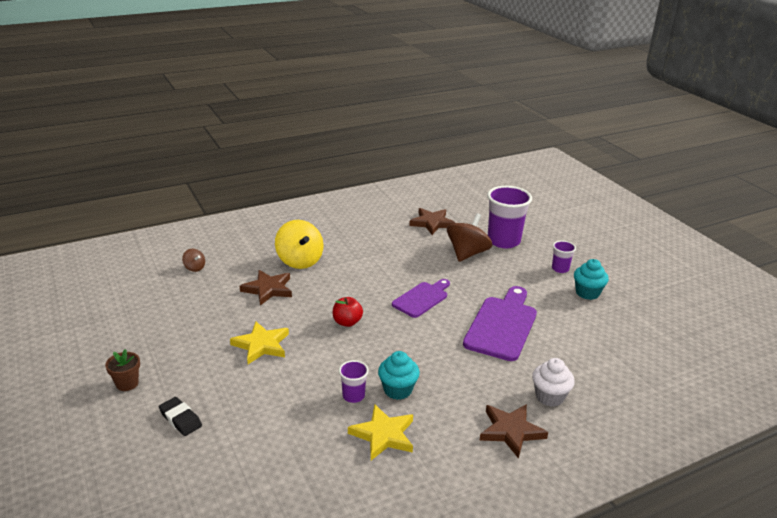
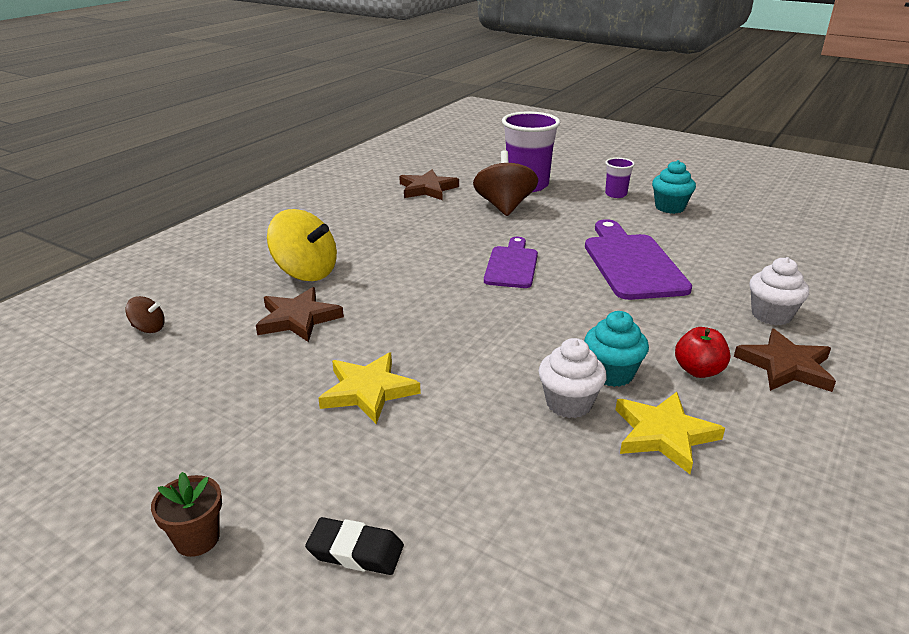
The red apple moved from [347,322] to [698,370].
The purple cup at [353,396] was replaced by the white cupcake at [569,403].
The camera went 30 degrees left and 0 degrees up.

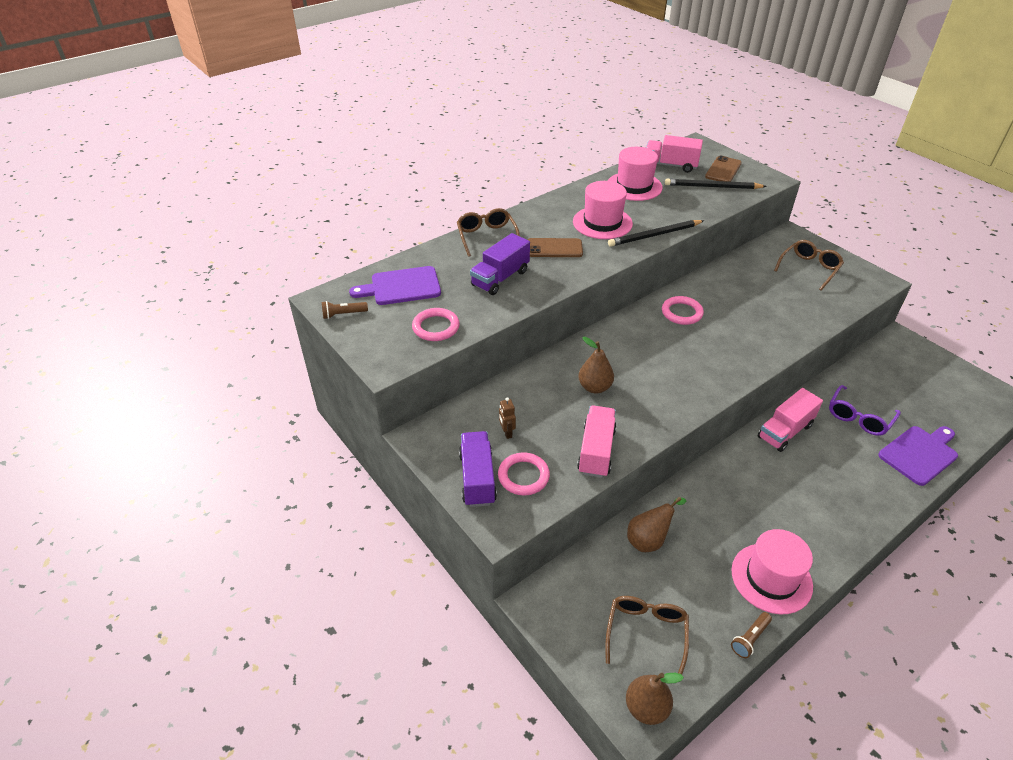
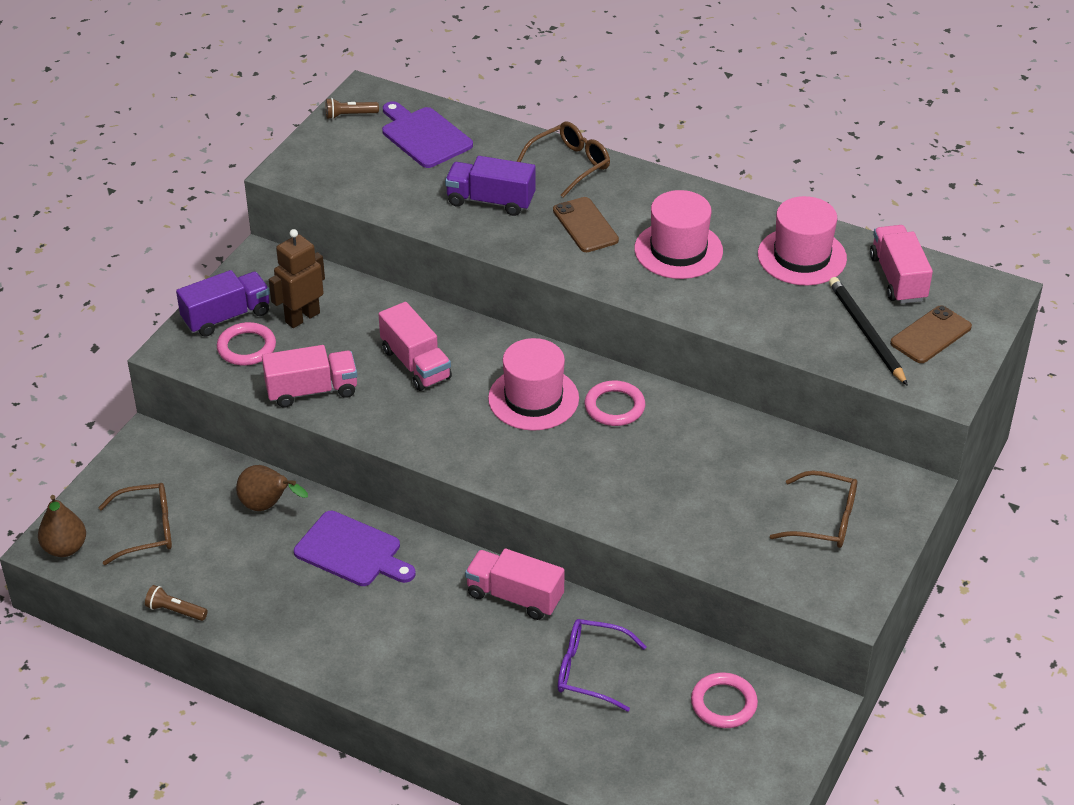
The brown phone at [723,170] turned 45 degrees counterclockwise.
The black pencil at [655,235] disappeared.
The brown flashlight at [343,314] turned 60 degrees counterclockwise.
The pink ring moved from [436,327] to [723,703].
The brown pear at [595,387] was replaced by the pink truck at [416,364].
The brown robot at [507,433] changed to 1.90 times the size.
The purple cutting board moved from [919,454] to [352,551].
The pink hat moved from [771,578] to [533,398].
The camera went 65 degrees right and 0 degrees up.

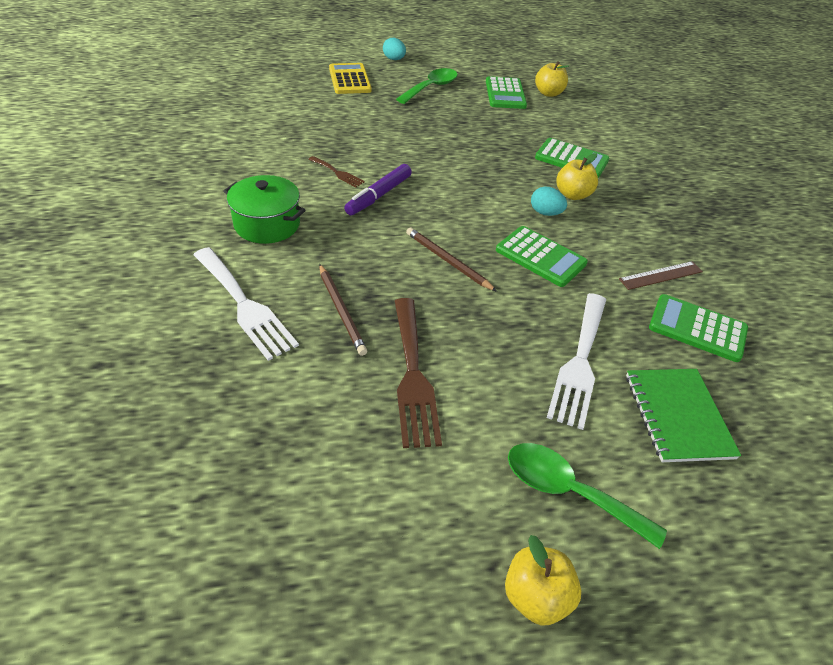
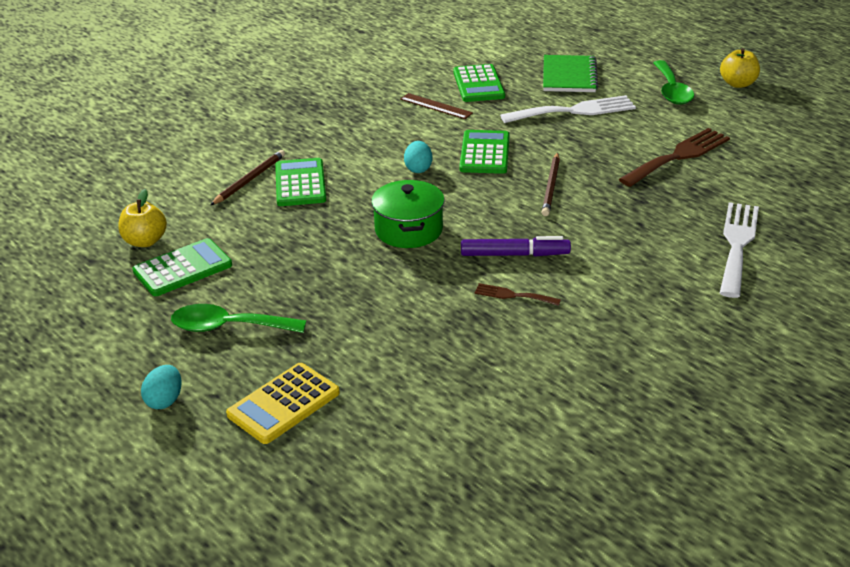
The yellow apple at [572,195] disappeared.
The brown fork at [337,173] turned 75 degrees counterclockwise.
The green pot moved from [267,224] to [409,230].
The brown pencil moved from [341,311] to [249,180].
The green notebook at [677,416] turned 45 degrees counterclockwise.
The camera went 120 degrees left and 10 degrees down.

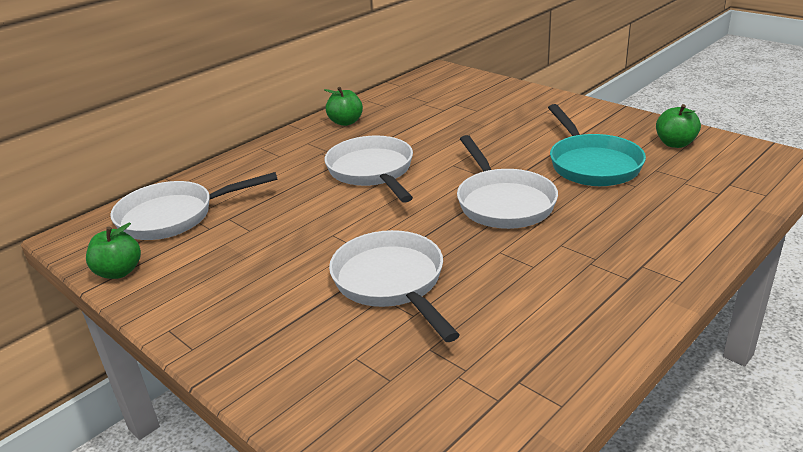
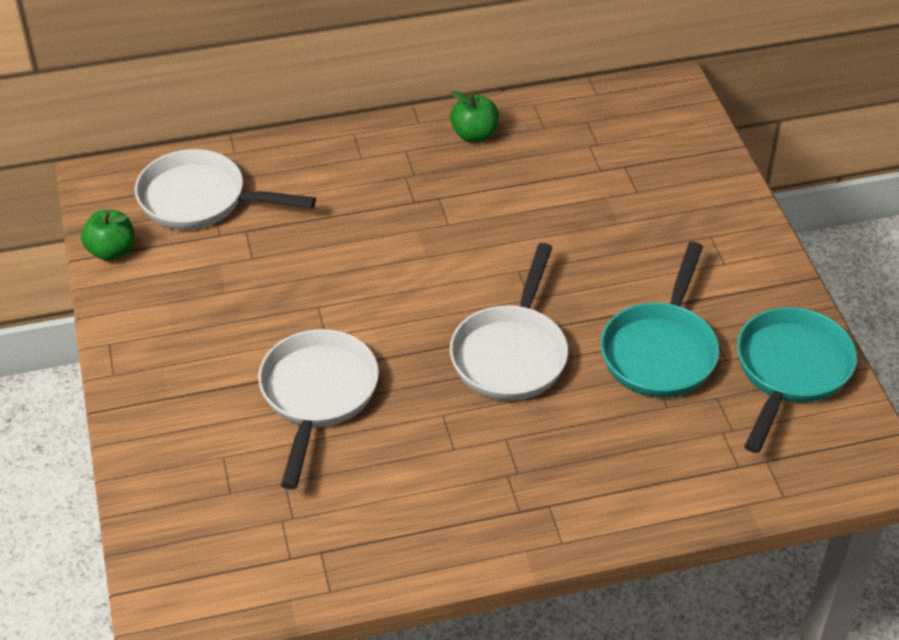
The green apple at [675,144] was replaced by the turquoise pan at [789,371].
The white pan at [372,172] disappeared.
The camera went 30 degrees right and 15 degrees up.

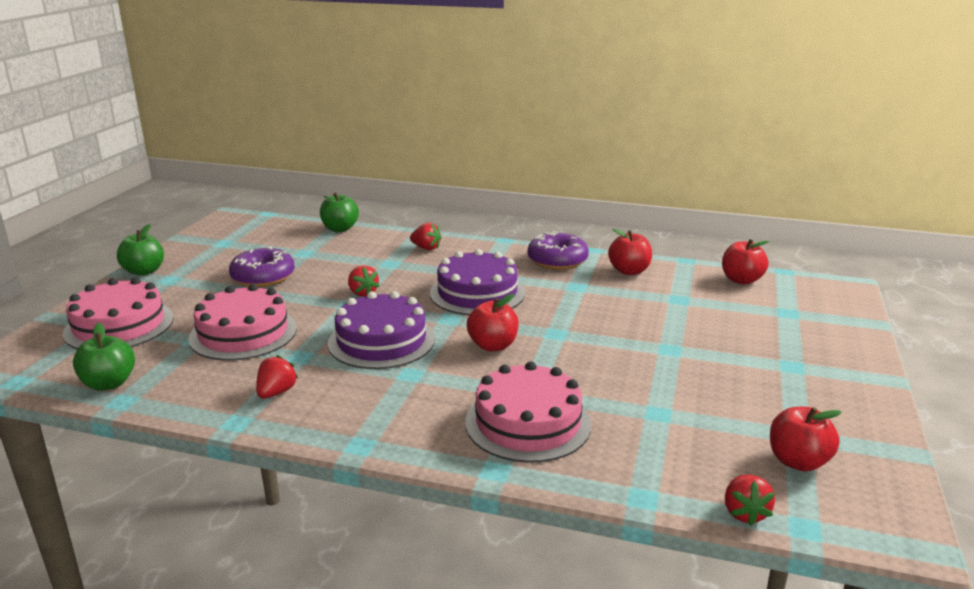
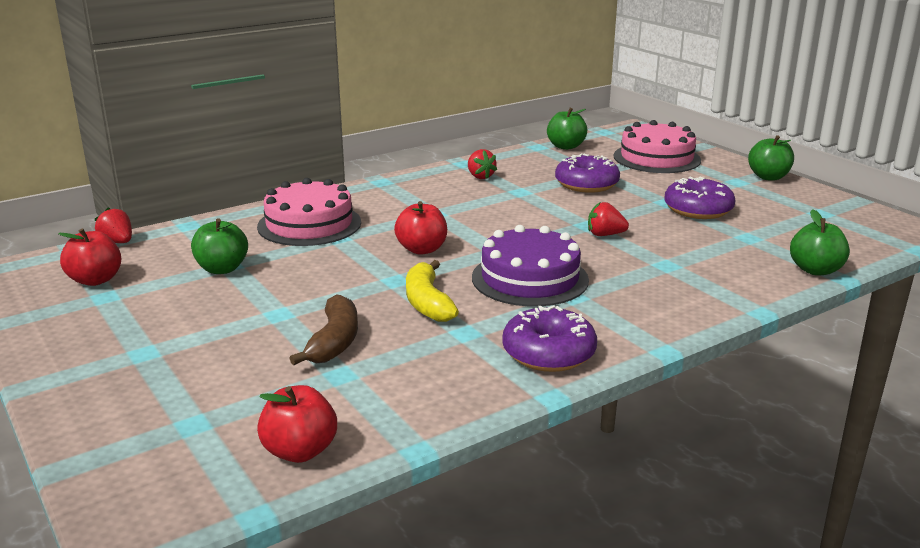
The red strawberry at [426,248] disappeared.
The red apple at [629,271] disappeared.
The pink cake at [243,333] was replaced by the purple donut at [586,184].
The purple cake at [381,341] disappeared.
The green apple at [222,269] appeared.
The yellow banana at [427,303] appeared.
The brown banana at [334,342] appeared.
The camera went 130 degrees right and 0 degrees up.

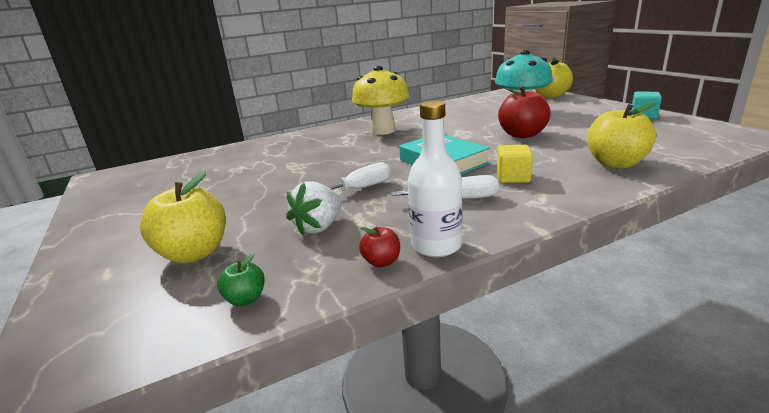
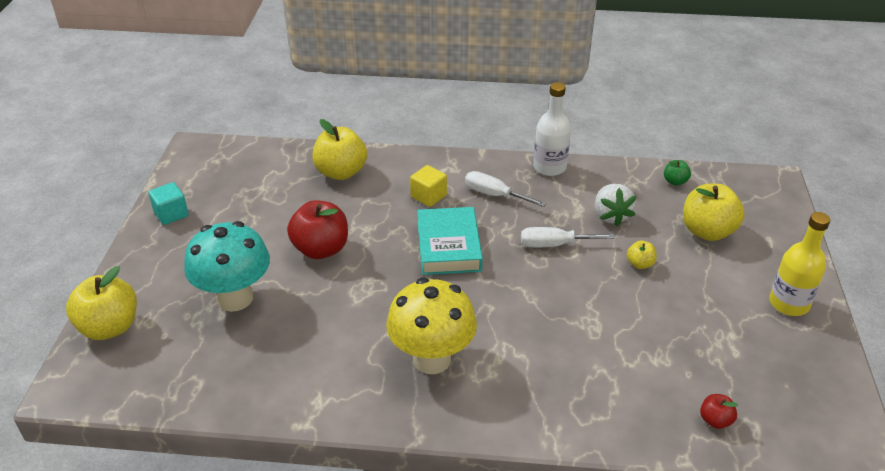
The white strawberry at [319,227] turned 105 degrees clockwise.
The red apple moved from [381,262] to [715,420].
The yellow bottle at [789,304] appeared.
The yellow apple at [640,264] appeared.
The camera went 150 degrees left and 15 degrees up.

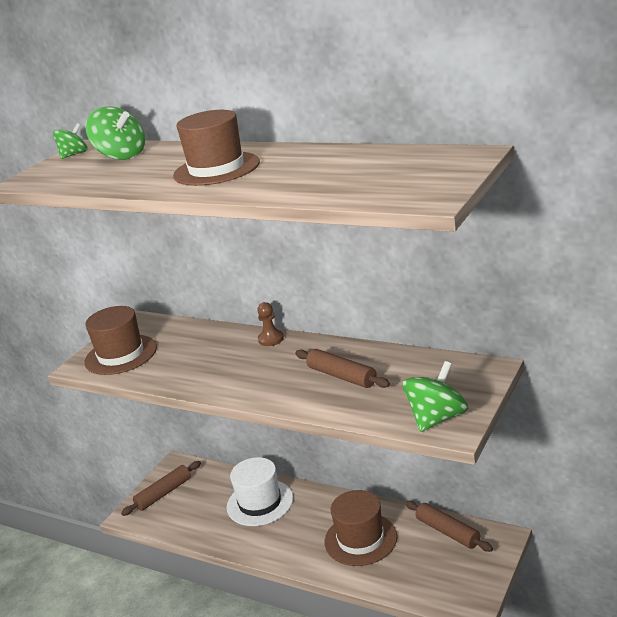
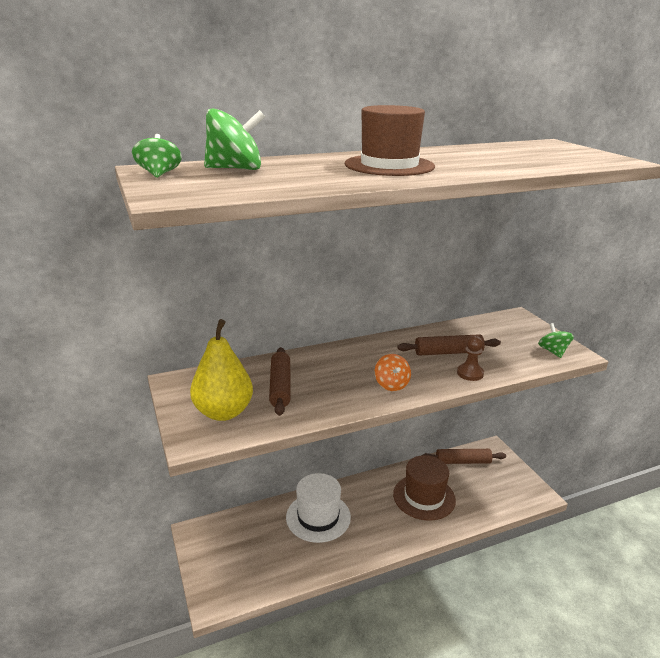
The brown pawn moved from [271,339] to [470,373].
The brown hat at [121,355] was replaced by the yellow pear at [223,412].
The green spinning top at [437,418] changed to 0.63 times the size.
The brown rolling pin moved from [164,493] to [280,386].
The orange spinning top at [391,384] appeared.
The camera went 55 degrees left and 0 degrees up.

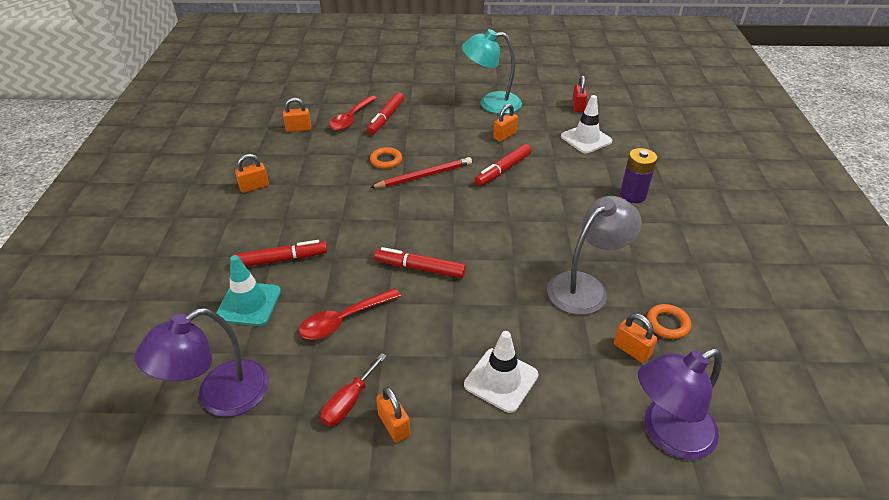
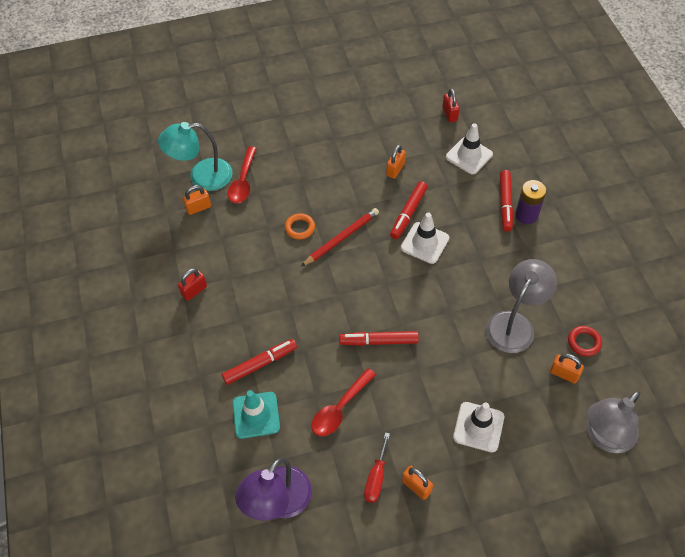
The turquoise lamp moved from [491,103] to [202,176].
The red marker moved from [386,118] to [505,204].
The orange padlock at [254,187] became the red padlock at [194,291].
The orange ring at [667,324] became the red ring at [584,342].
The purple lamp at [667,434] became the grey lamp at [604,437].
The white traffic cone at [425,243] appeared.
The camera went 15 degrees left and 15 degrees up.

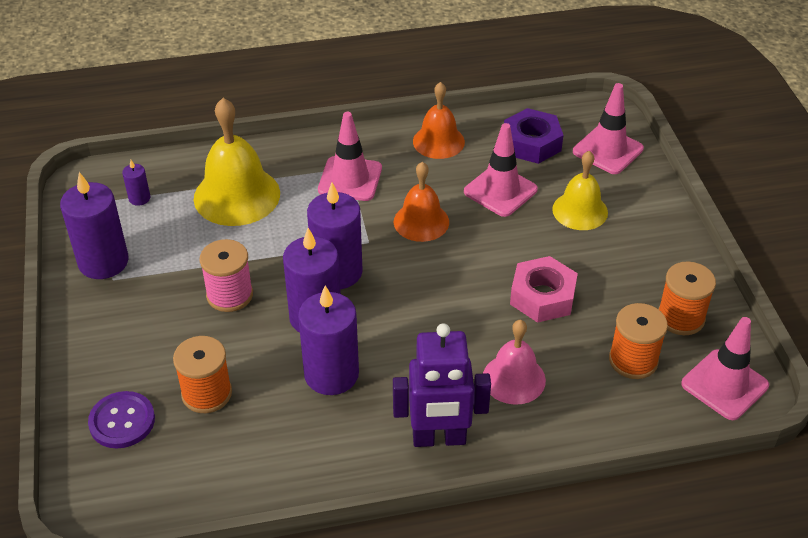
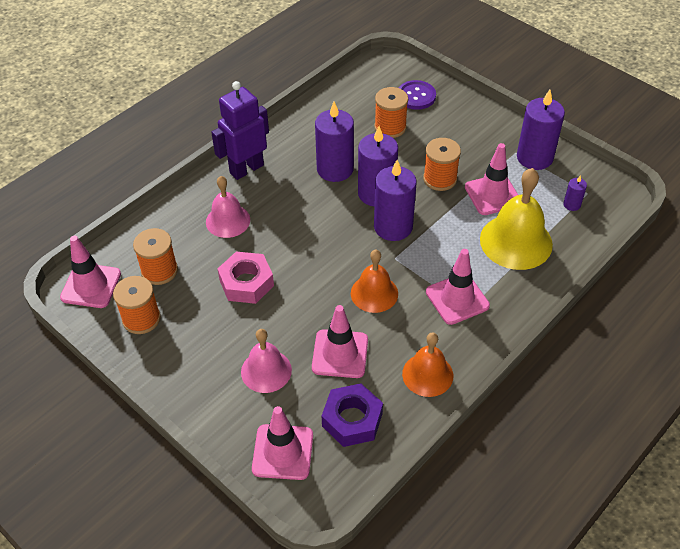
The yellow bell at [580,210] became the pink bell at [266,371].
The pink spool at [230,295] became the orange spool at [440,179].
The pink traffic cone at [492,195] appeared.
The camera went 145 degrees right and 5 degrees up.

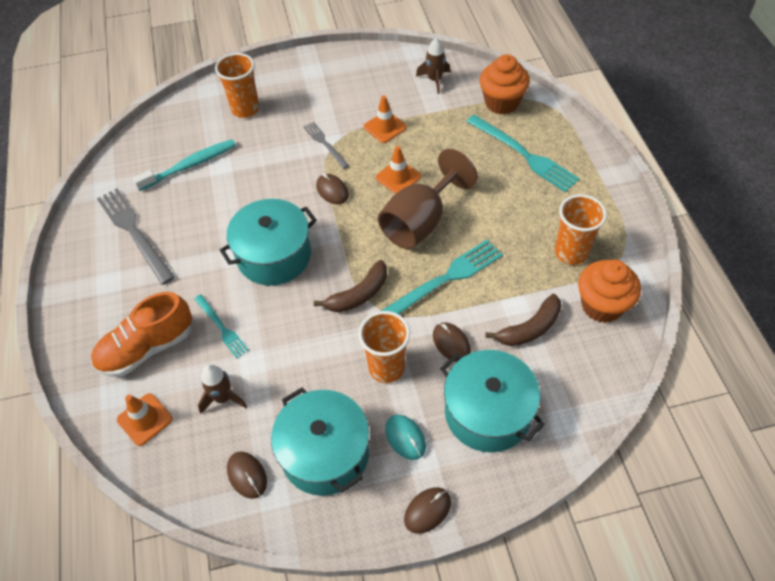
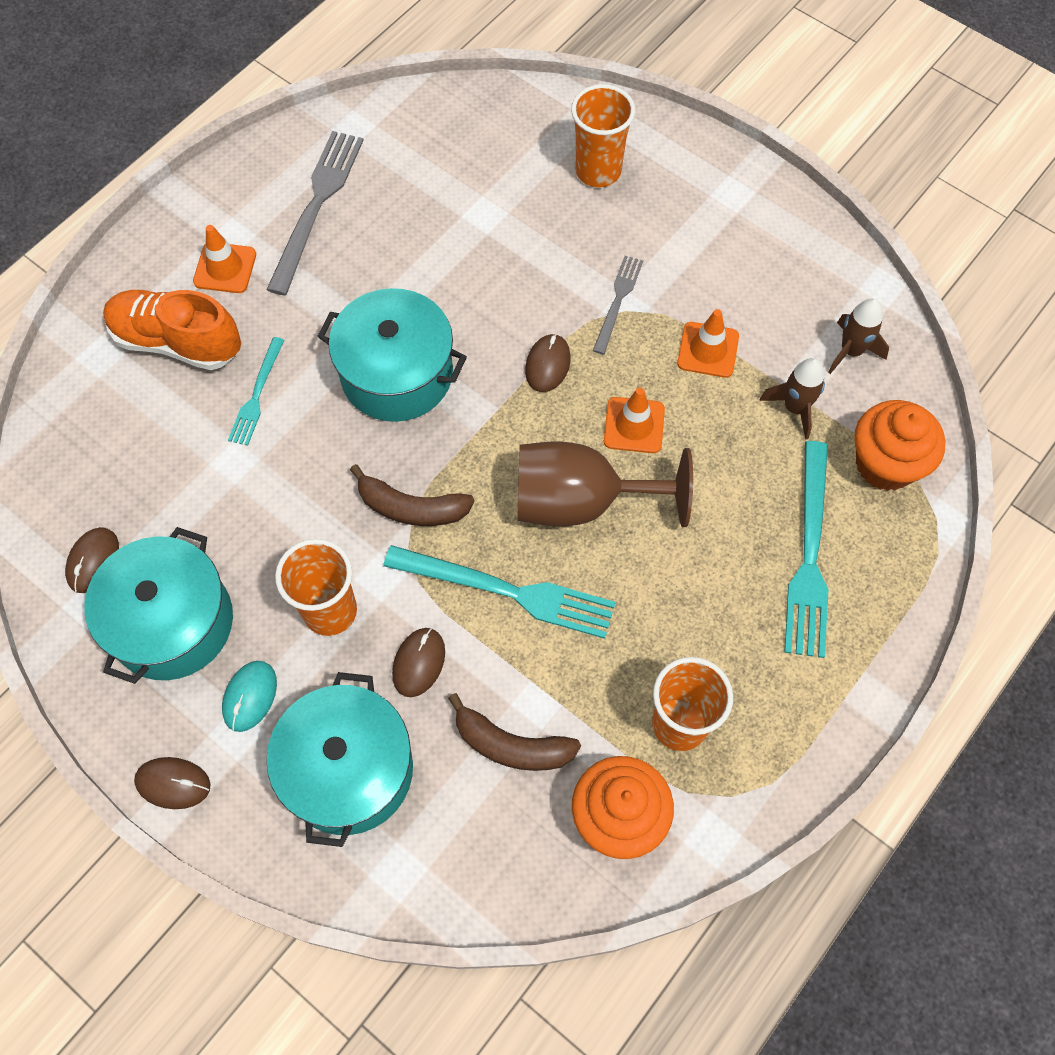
The turquoise toothbrush at [189,166] disappeared.
The brown rocket moved from [223,398] to [795,408].
The orange traffic cone moved from [145,419] to [225,268].
The camera went 50 degrees right and 10 degrees up.

